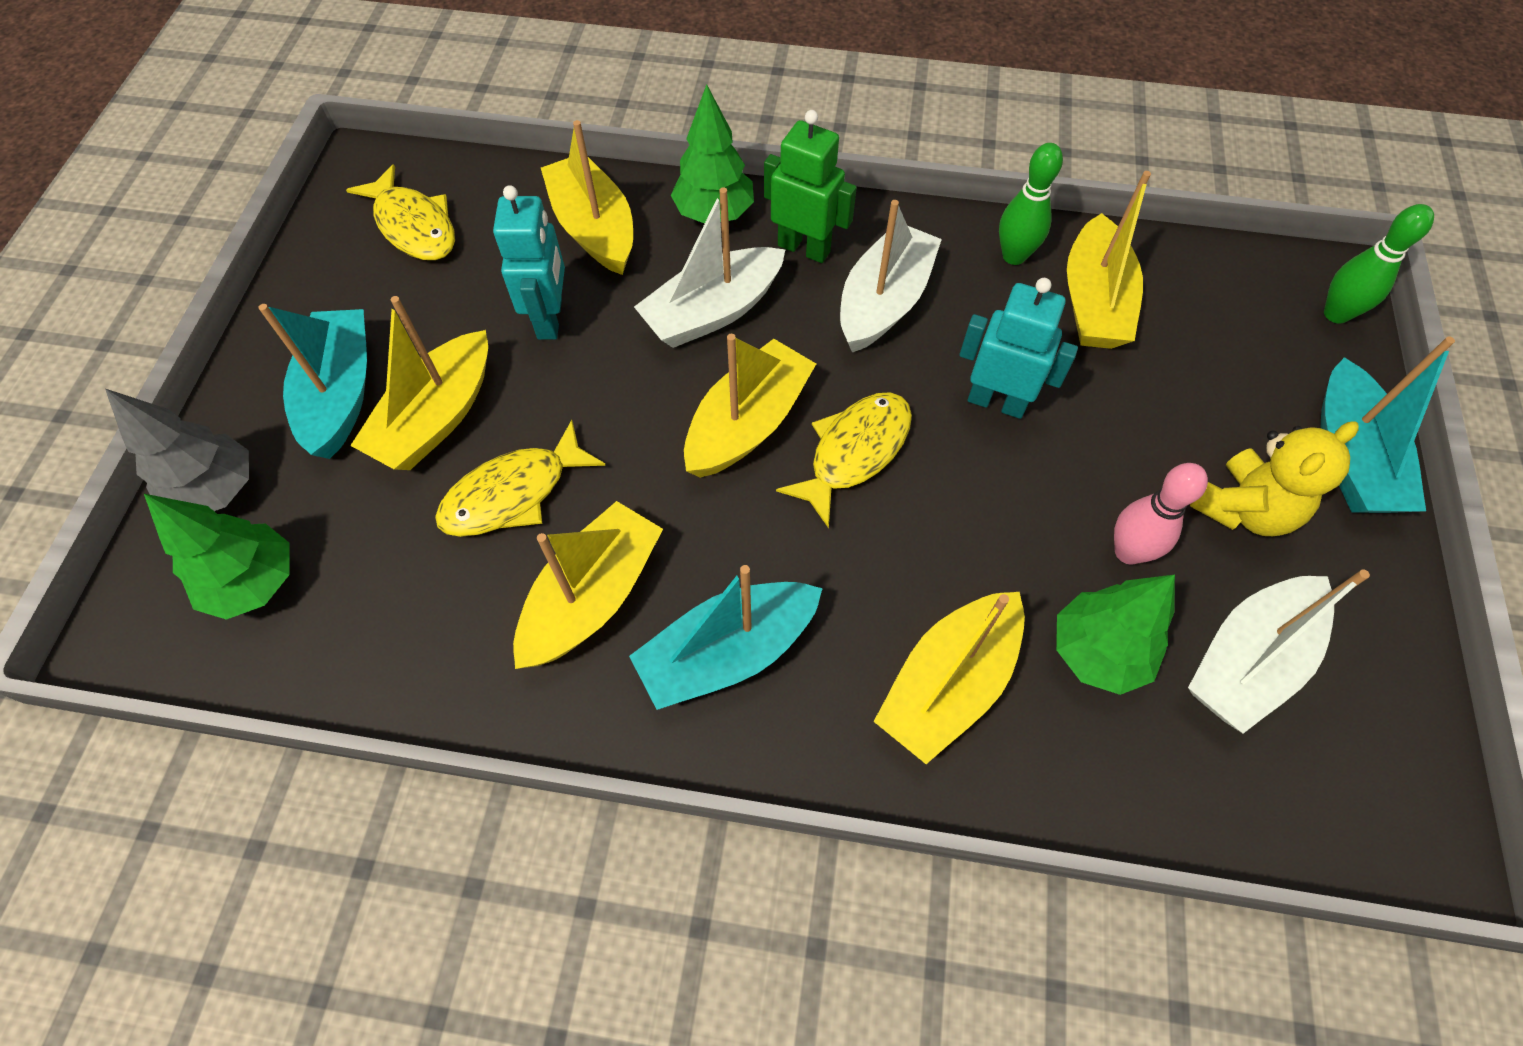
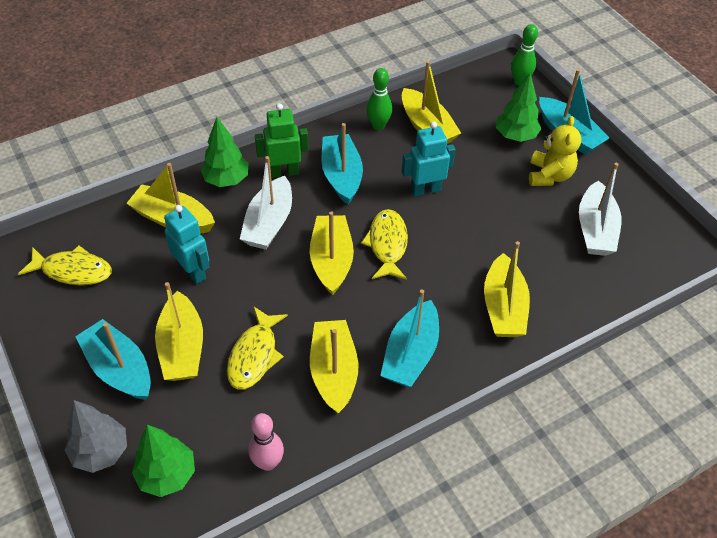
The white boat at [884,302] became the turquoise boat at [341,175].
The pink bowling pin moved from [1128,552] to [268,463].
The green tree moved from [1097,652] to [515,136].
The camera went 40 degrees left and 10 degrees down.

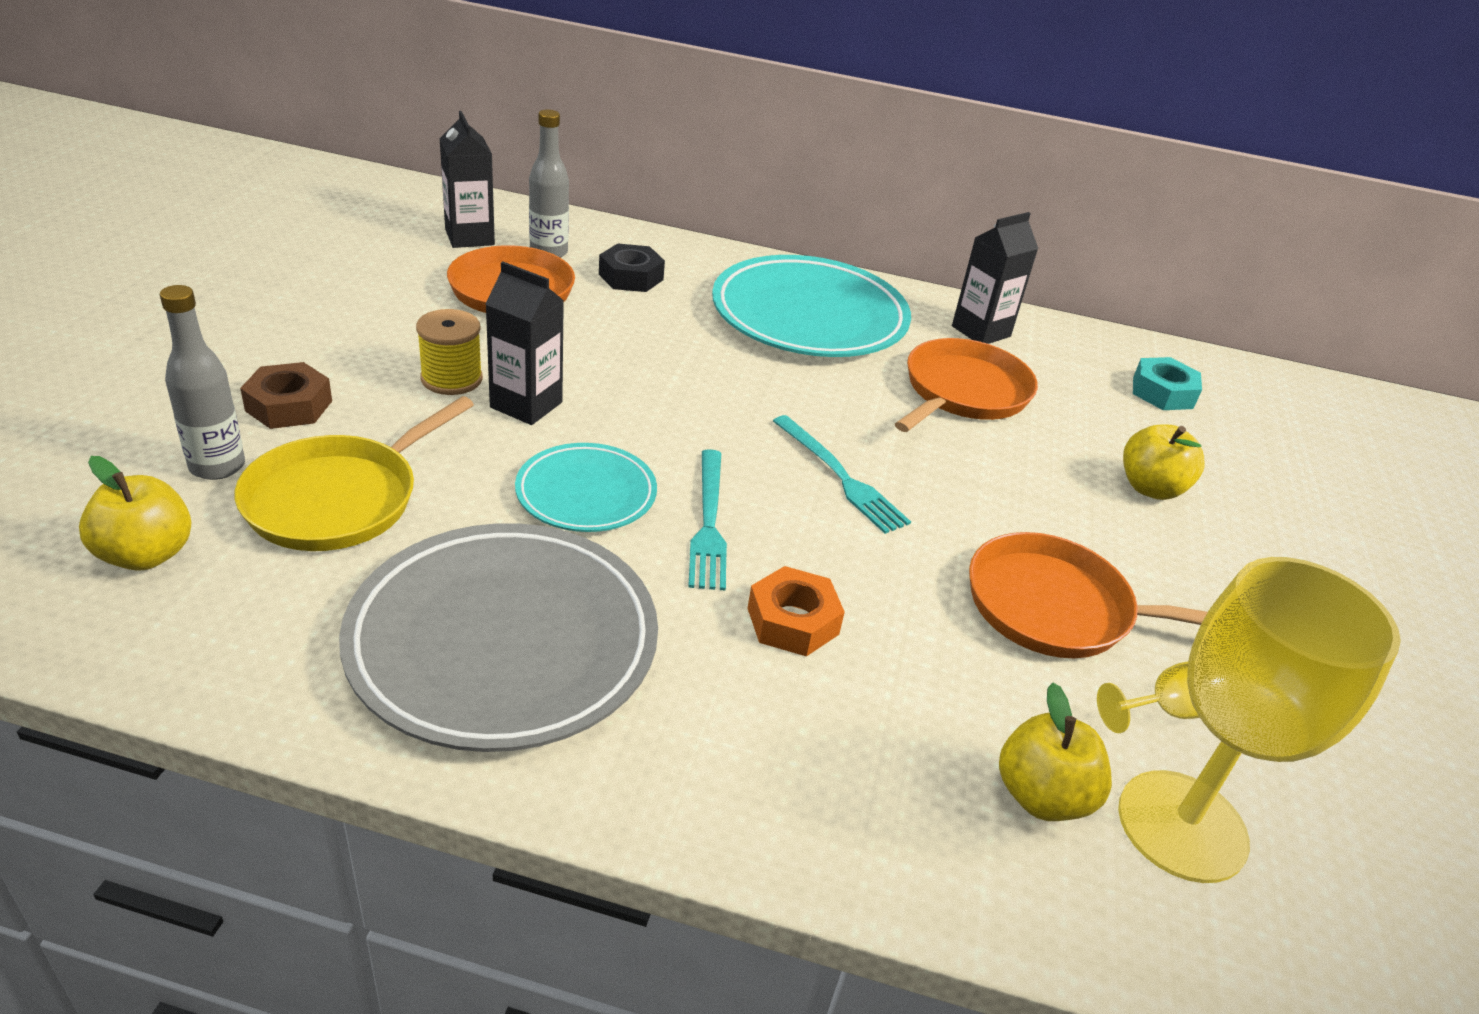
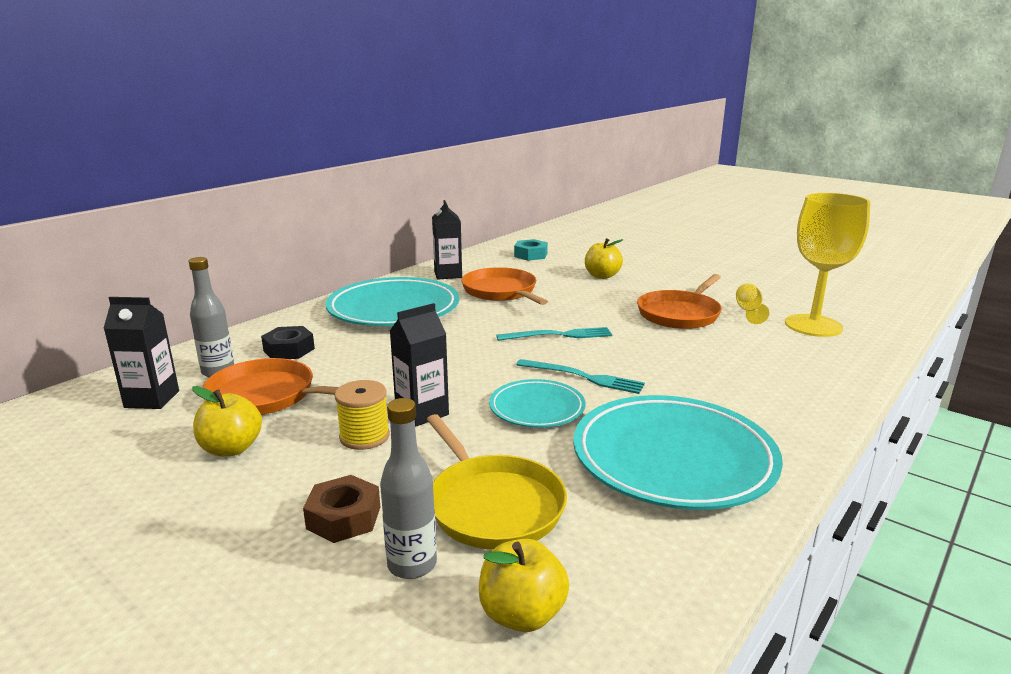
The grey plate at [503,642] became the turquoise plate at [673,459].
The orange nut at [793,621] disappeared.
The yellow apple moved from [1042,796] to [231,449].
The camera went 60 degrees left and 15 degrees down.

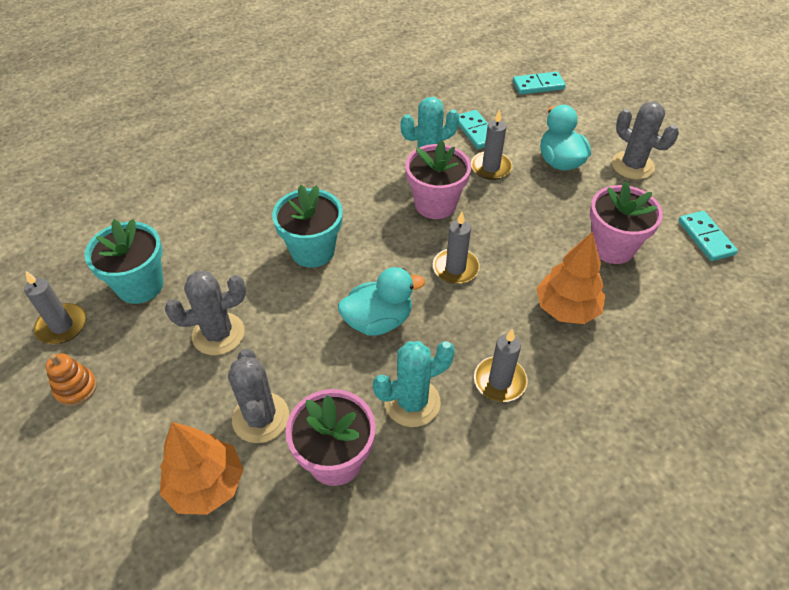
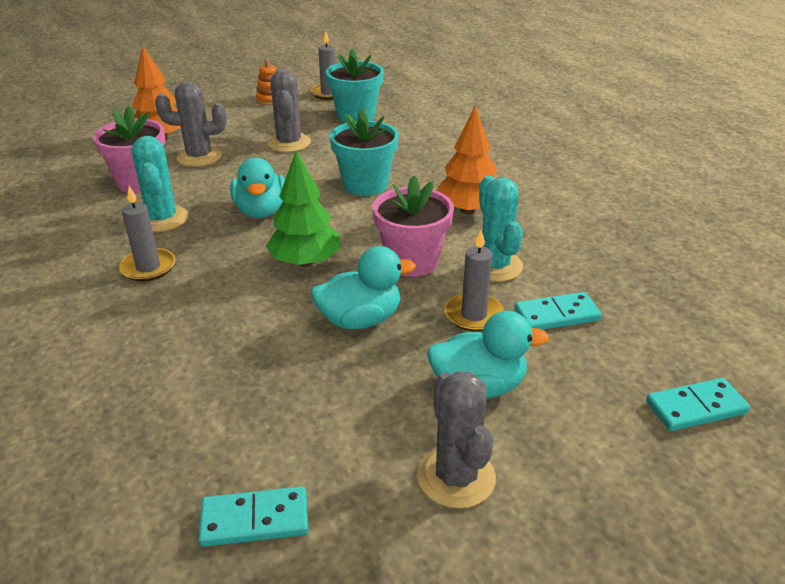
The turquoise domino at [538,85] turned 75 degrees clockwise.
The grey cactus at [632,165] turned 75 degrees counterclockwise.
The pink flower pot at [612,247] disappeared.
The grey candle at [455,268] was replaced by the green tree at [305,262].
The orange tree moved from [566,309] to [467,210].
The turquoise duck at [360,320] appeared.
The camera went 100 degrees right and 15 degrees down.

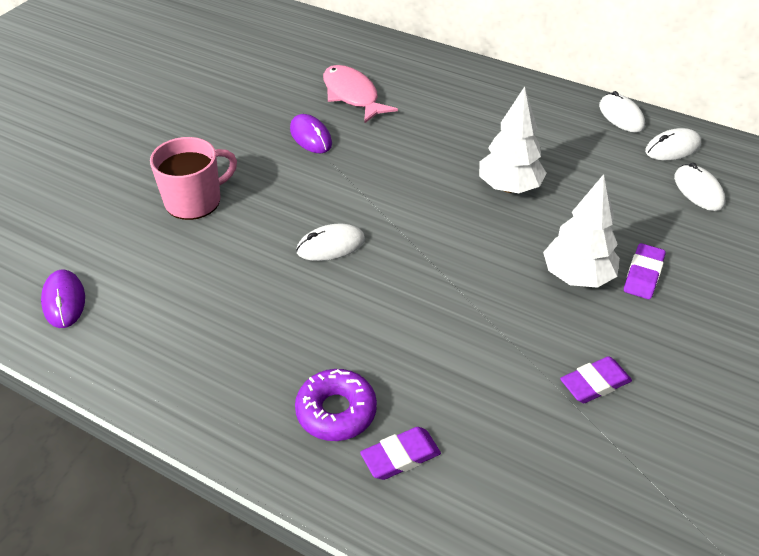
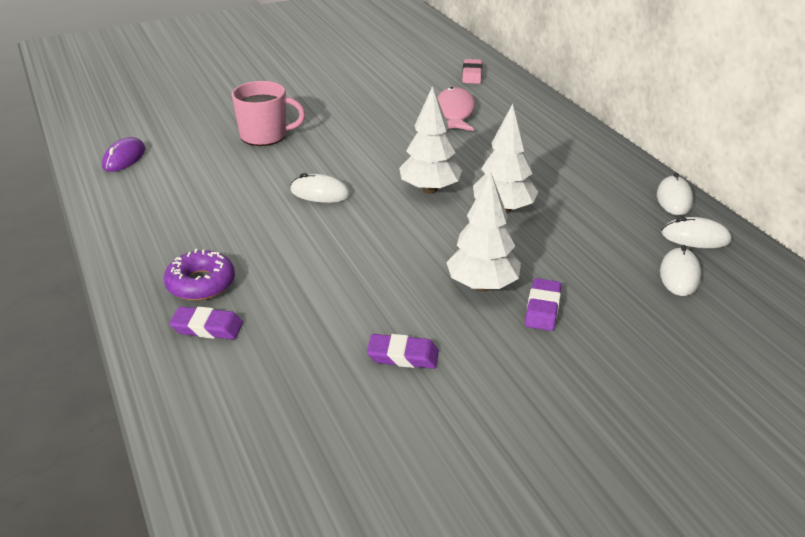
The purple mouse at [310,137] disappeared.
The purple eraser at [643,275] turned 45 degrees counterclockwise.
The pink eraser at [472,75] appeared.
The white tree at [429,189] appeared.
The camera went 35 degrees right and 10 degrees down.

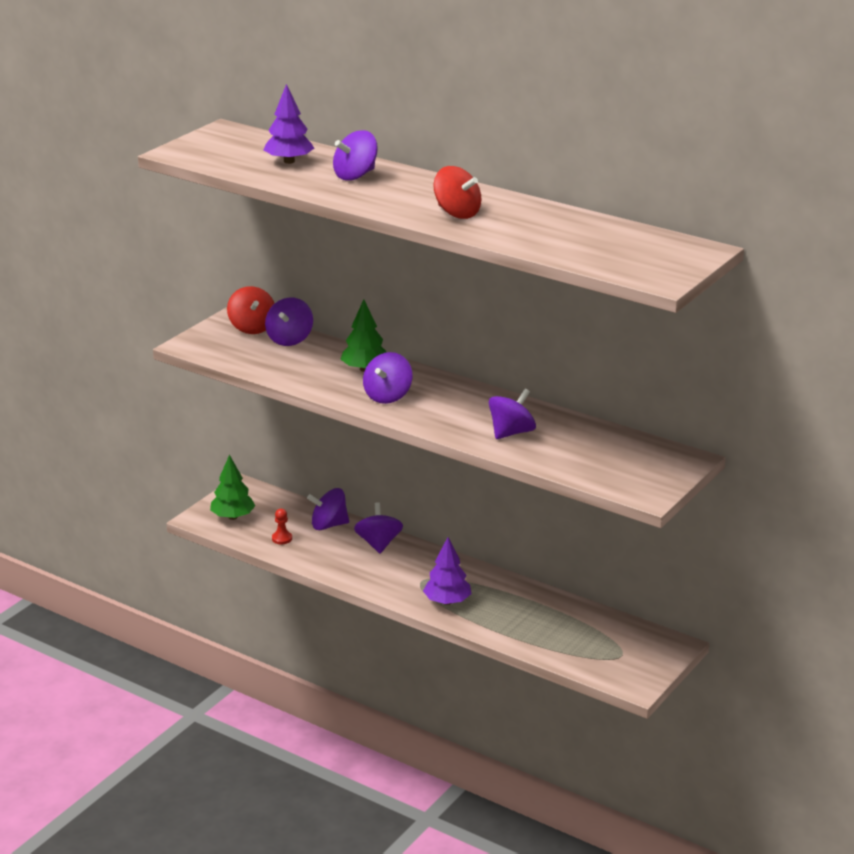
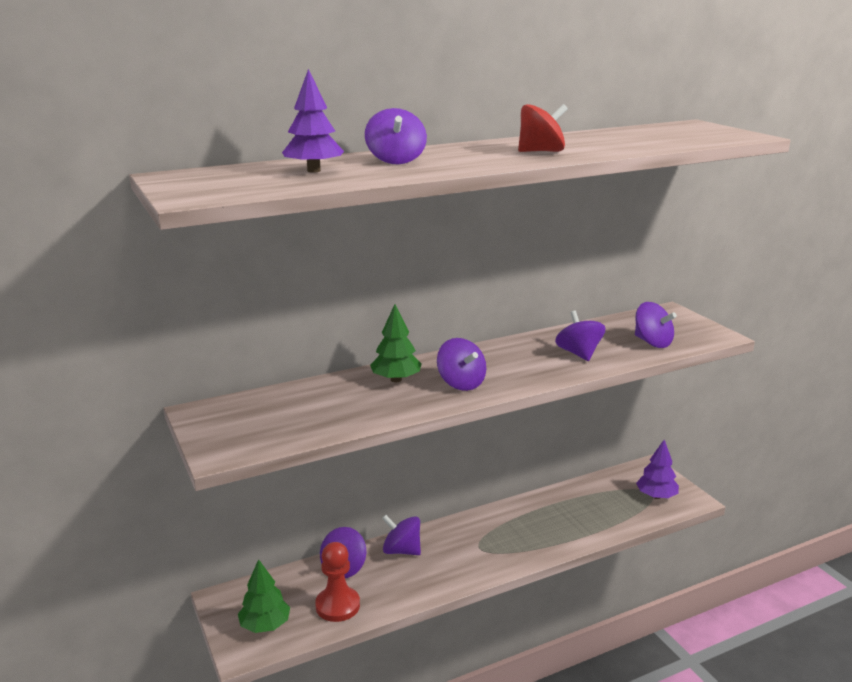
The red spinning top at [252,328] disappeared.
The purple spinning top moved from [289,339] to [652,342].
The red pawn at [282,538] changed to 1.99 times the size.
The purple tree moved from [447,601] to [656,496].
The camera went 60 degrees left and 5 degrees down.

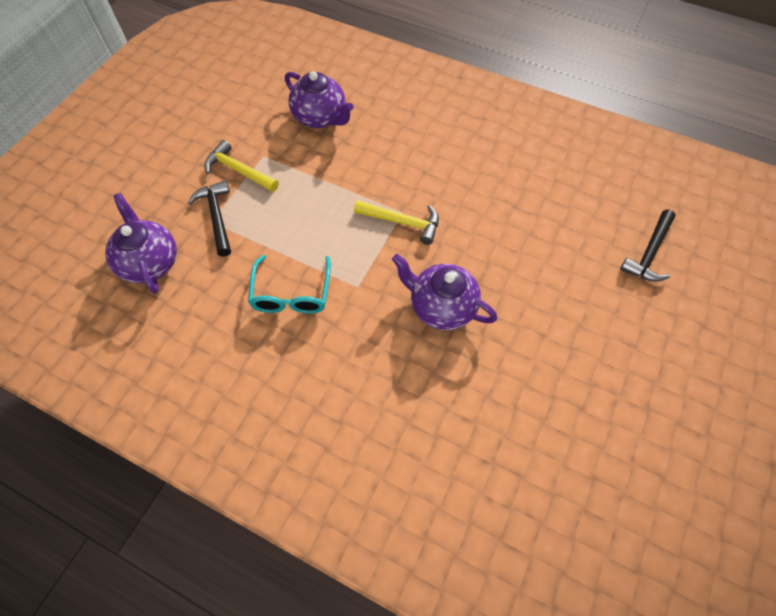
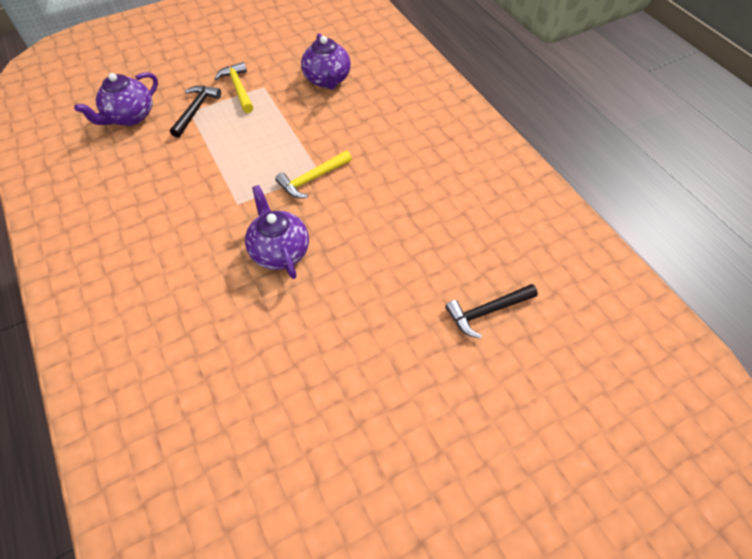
The purple teapot at [150,262] turned 150 degrees counterclockwise.
The yellow hammer at [402,222] turned 90 degrees clockwise.
The turquoise glasses at [291,295] disappeared.
The camera went 35 degrees right and 5 degrees down.

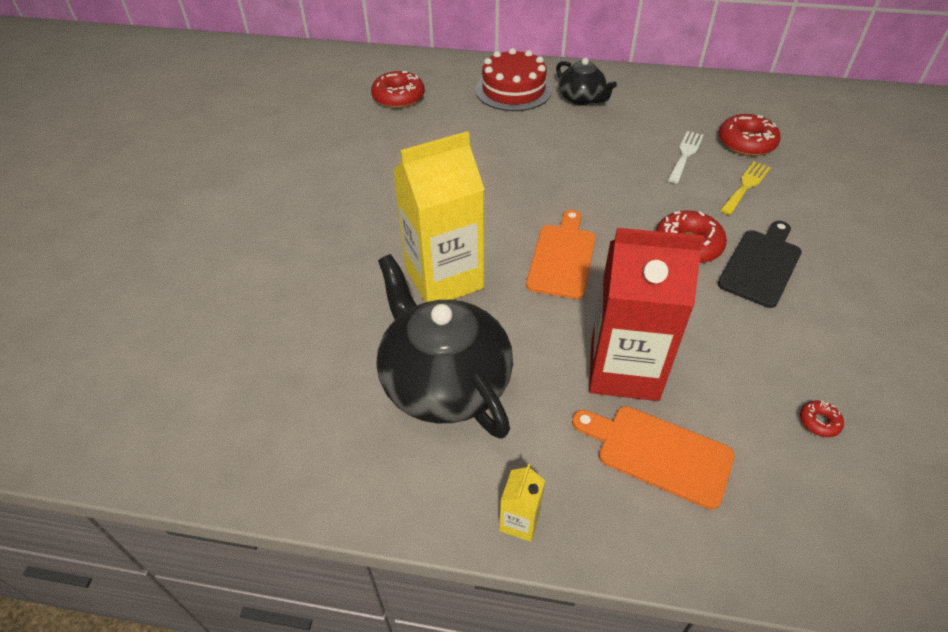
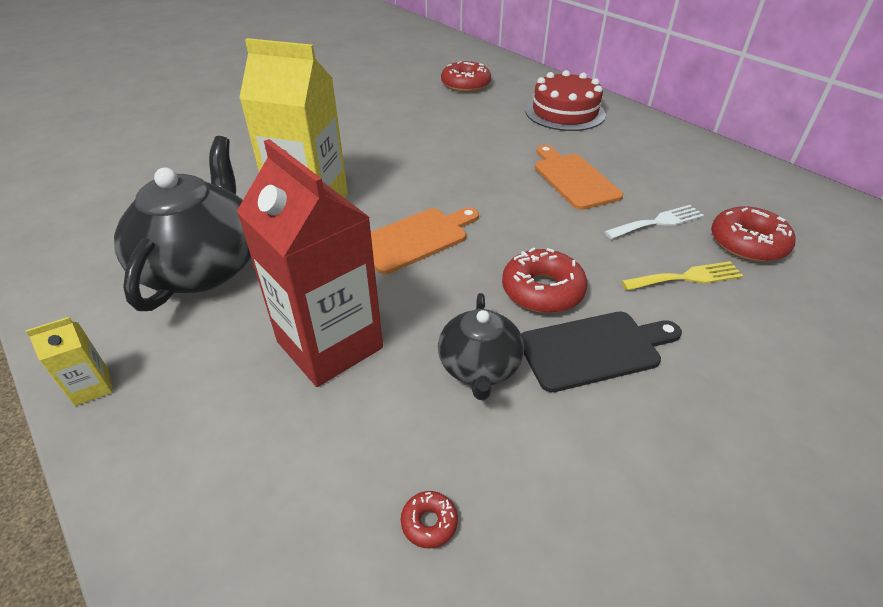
The black teapot moved from [581,98] to [479,367].
The orange cutting board moved from [658,453] to [573,179].
The camera went 40 degrees right and 5 degrees down.

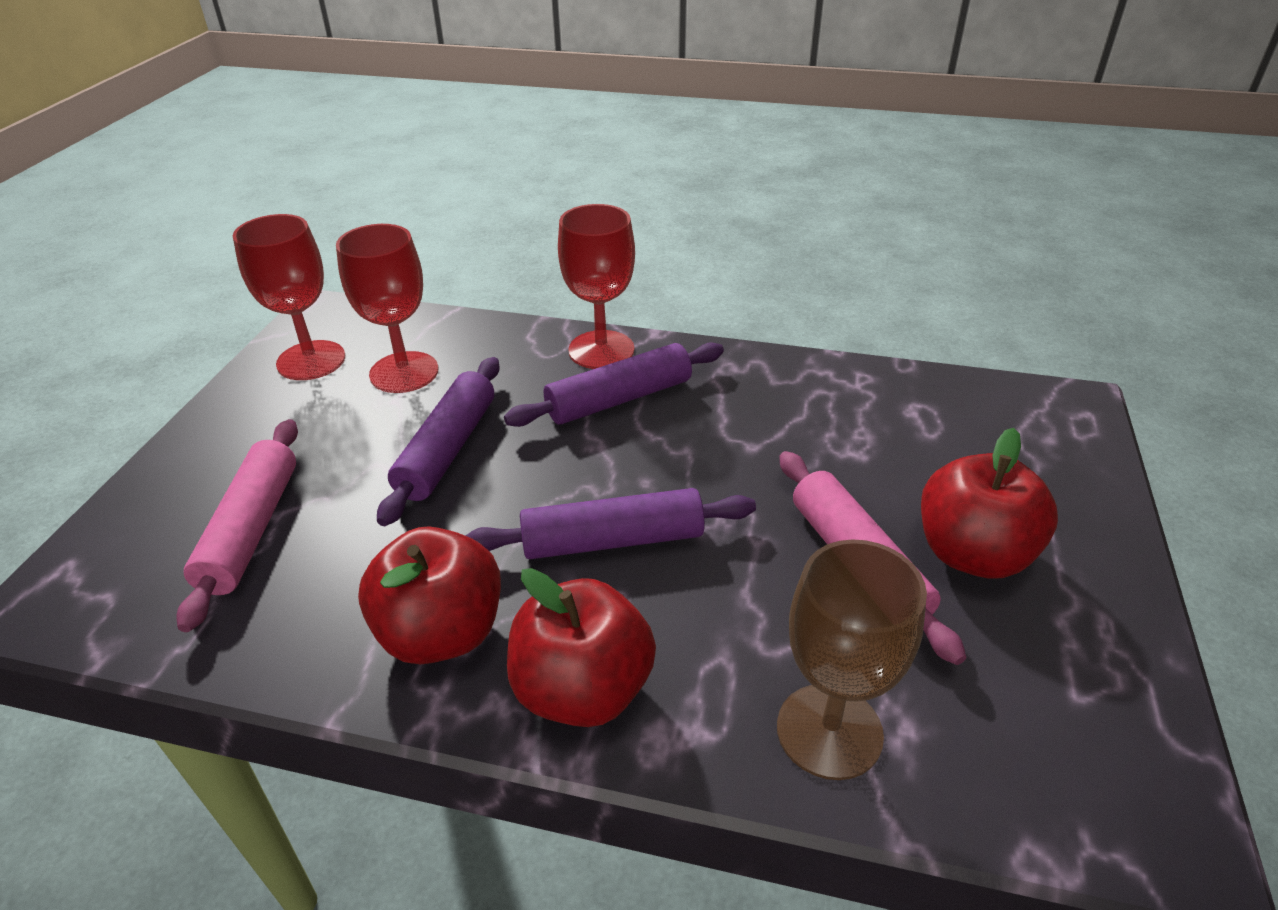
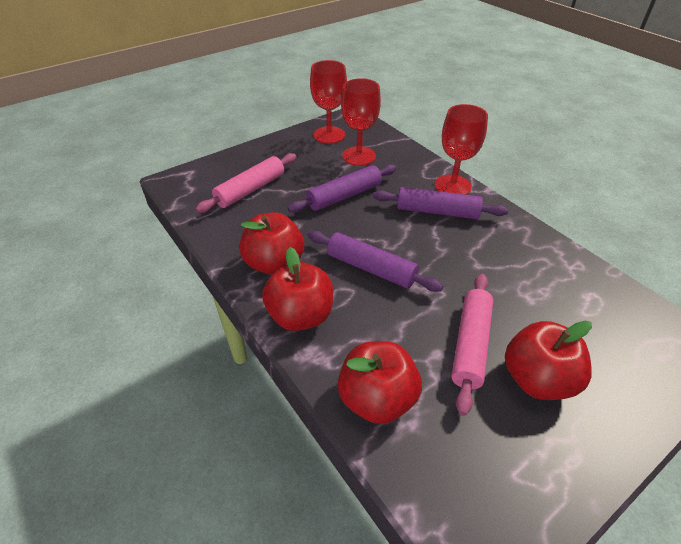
The brown goblet at [829,731] was replaced by the red apple at [377,399].
The camera went 40 degrees right and 5 degrees up.

